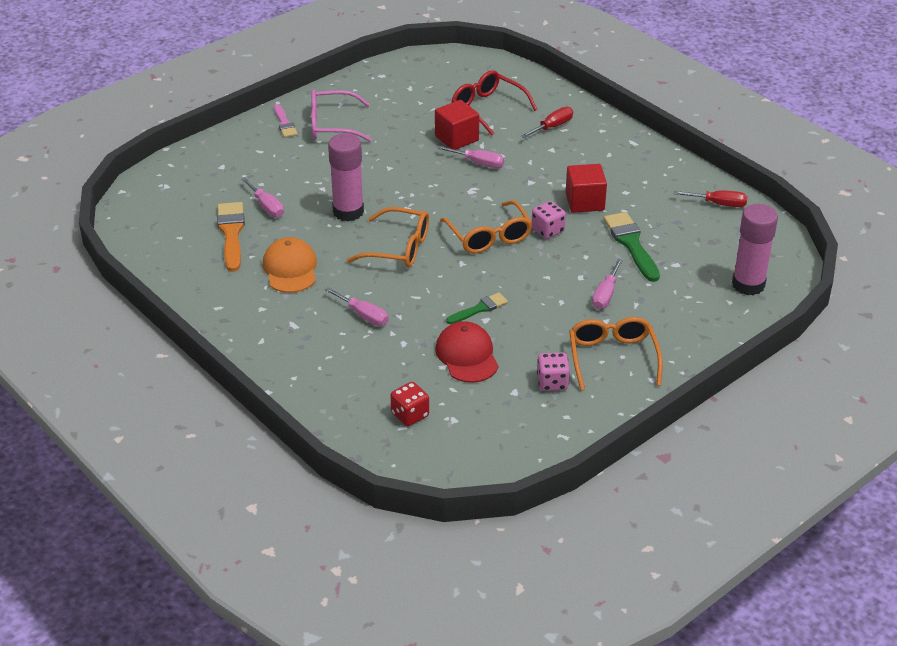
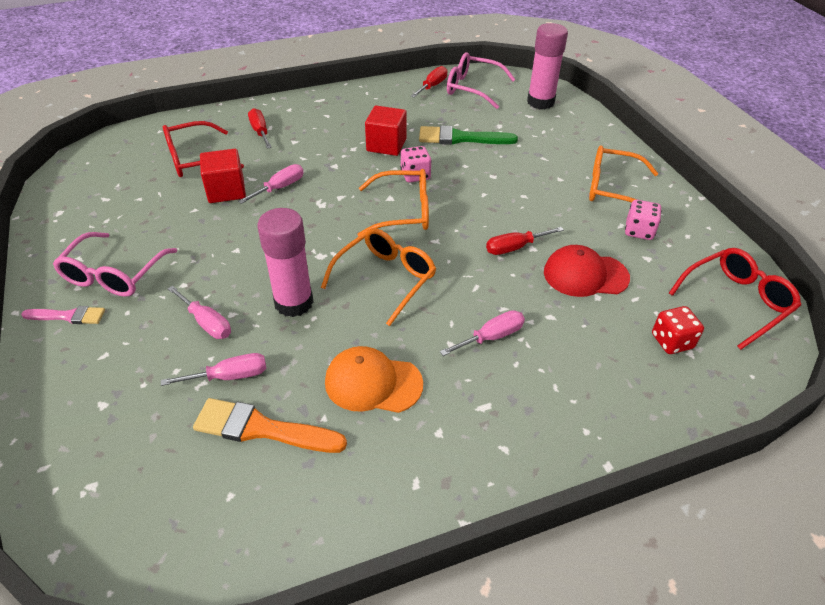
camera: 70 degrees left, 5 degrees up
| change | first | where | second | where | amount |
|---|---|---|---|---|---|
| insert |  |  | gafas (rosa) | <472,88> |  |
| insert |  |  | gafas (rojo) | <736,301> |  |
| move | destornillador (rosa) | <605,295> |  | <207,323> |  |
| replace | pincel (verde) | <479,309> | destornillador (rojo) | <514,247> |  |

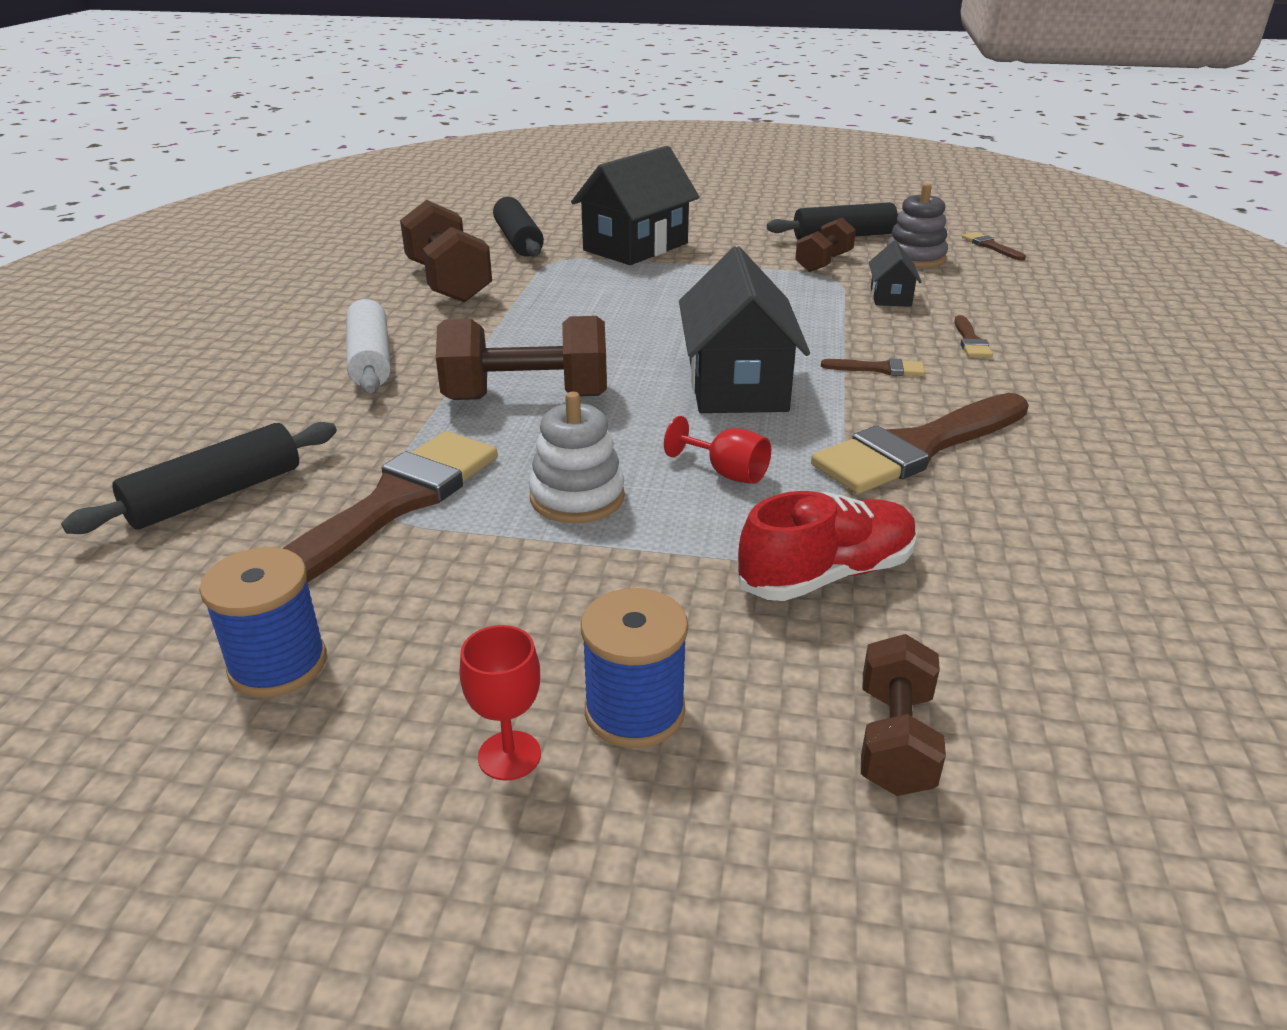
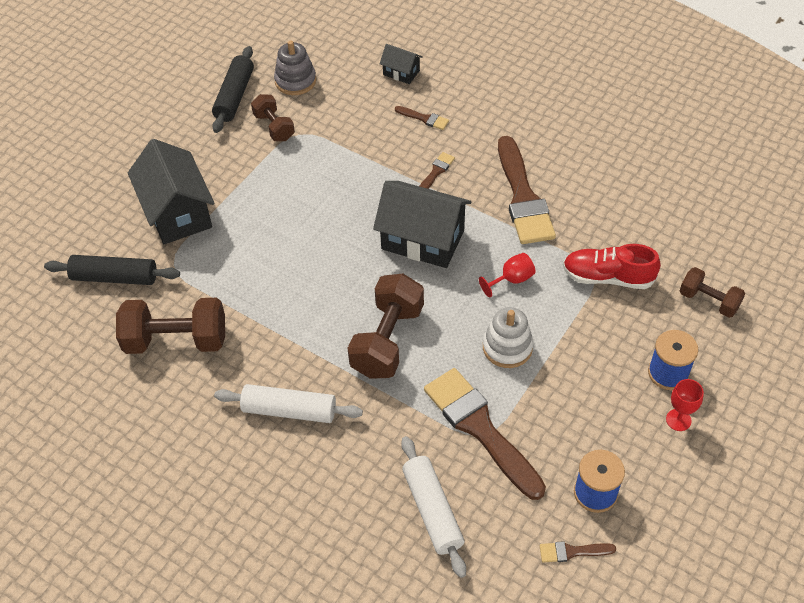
camera: 65 degrees left, 20 degrees up
| change | first | where | second | where | amount |
|---|---|---|---|---|---|
| move | casa (negro) | <890,297> |  | <401,72> |  |
| move | pincel (marrón) | <991,246> |  | <572,552> |  |
| recolor | rodillo (negro) | <216,495> | rodillo (blanco) | <432,510> |  |
| rotate | zapato (rojo) | <826,574> |  | <608,277> | 75 degrees counterclockwise |

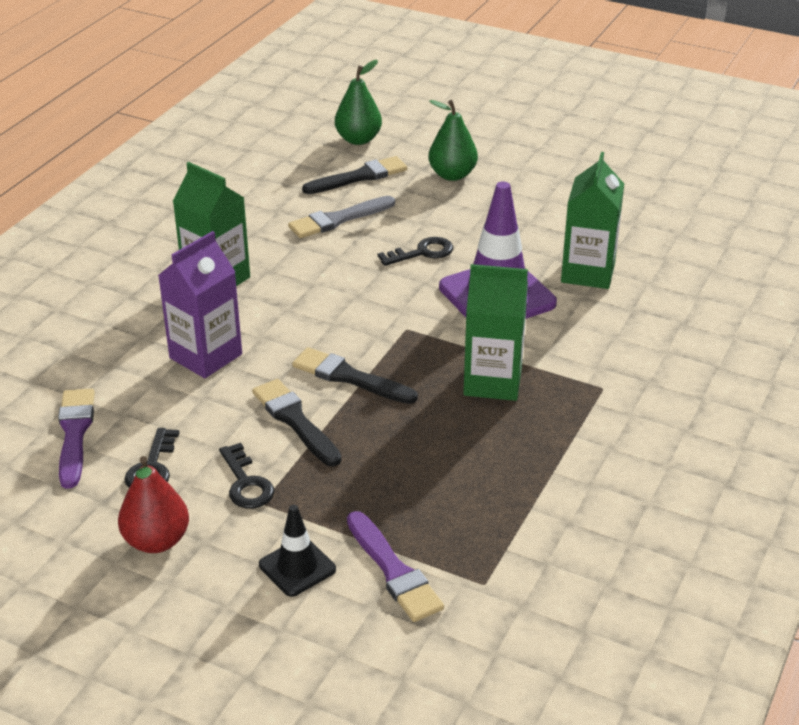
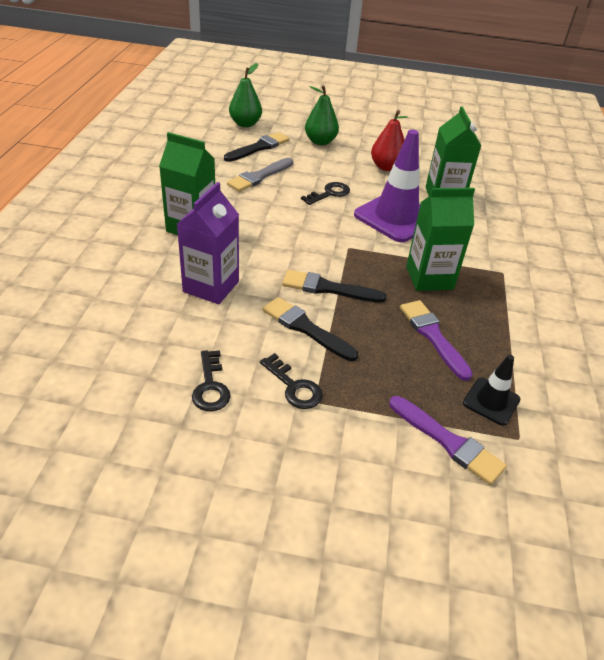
camera: 20 degrees left, 5 degrees up
| change | first | where | second | where | amount |
|---|---|---|---|---|---|
| move | pincel (morado) | <75,433> |  | <433,336> |  |
| move | pera (rojo) | <157,541> |  | <386,167> |  |
| move | cono de tráfico (negro) | <297,567> |  | <491,401> |  |

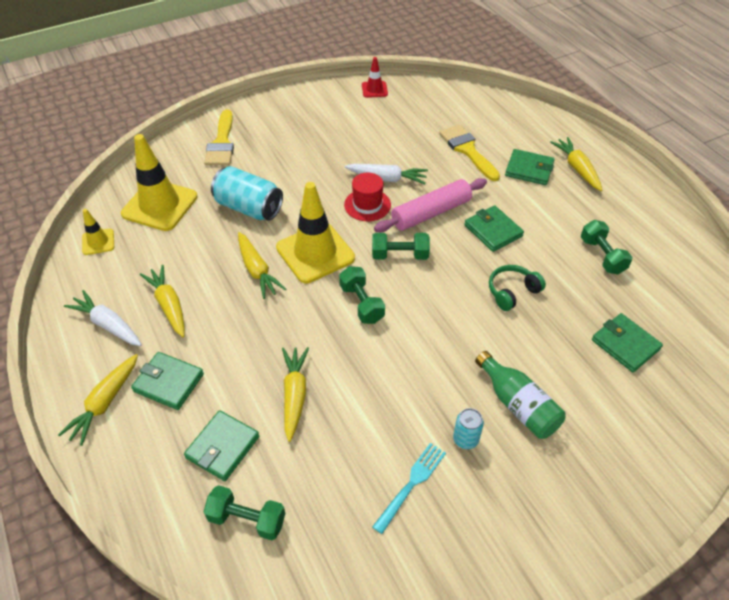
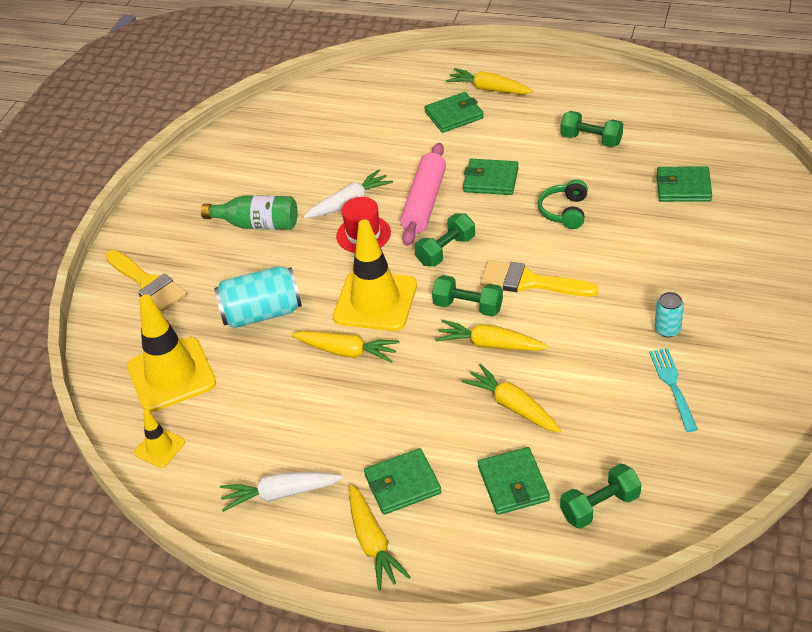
camera: 40 degrees left, 5 degrees down
| change | first | where | second | where | amount |
|---|---|---|---|---|---|
| delete | cono de tráfico (rojo) | <374,89> |  |  |  |
| move | zanahoria (amarillo) | <169,305> |  | <490,344> |  |
| move | pincel (amarillo) | <467,150> |  | <529,282> |  |
| move | botella (verde) | <518,405> |  | <257,224> |  |

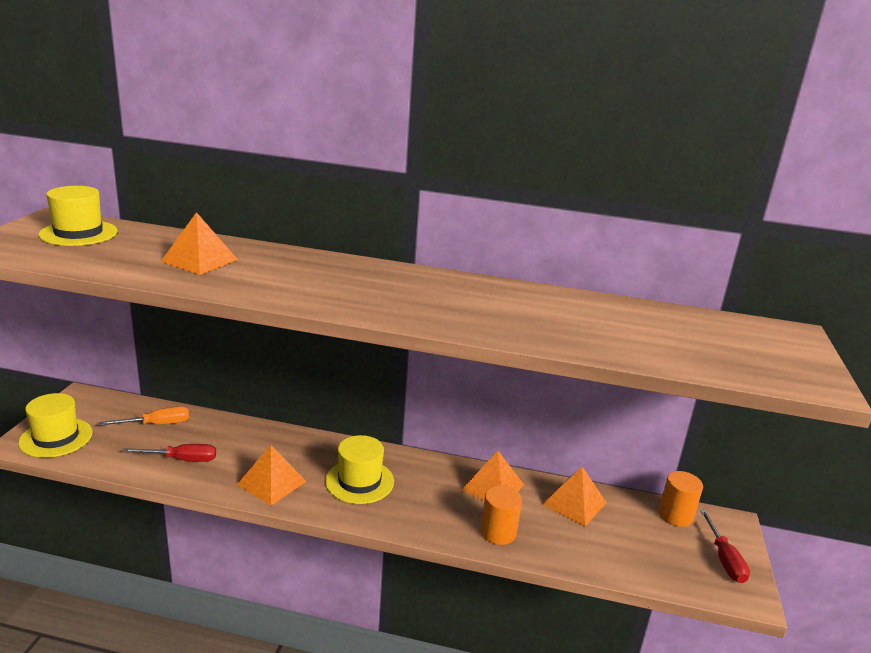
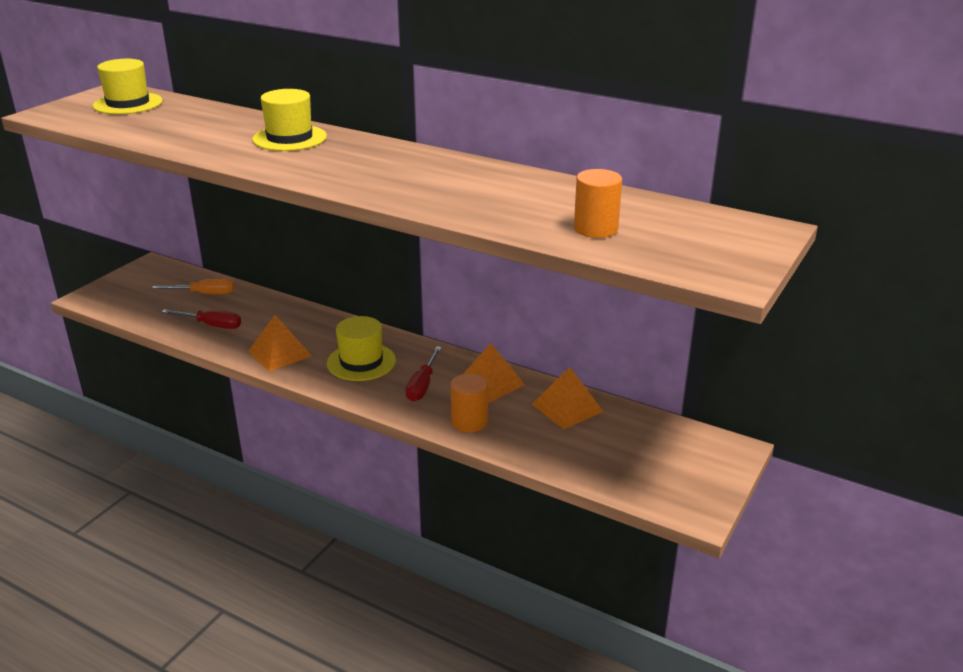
camera: 20 degrees right, 5 degrees up
| change | first | where | second | where | amount |
|---|---|---|---|---|---|
| delete | pirámide (naranja) | <199,260> |  |  |  |
| move | sombrero (amarillo) | <56,437> |  | <289,138> |  |
| move | cilindro (naranja) | <675,515> |  | <595,229> |  |
| move | destornillador (rojo) | <724,559> |  | <422,385> |  |

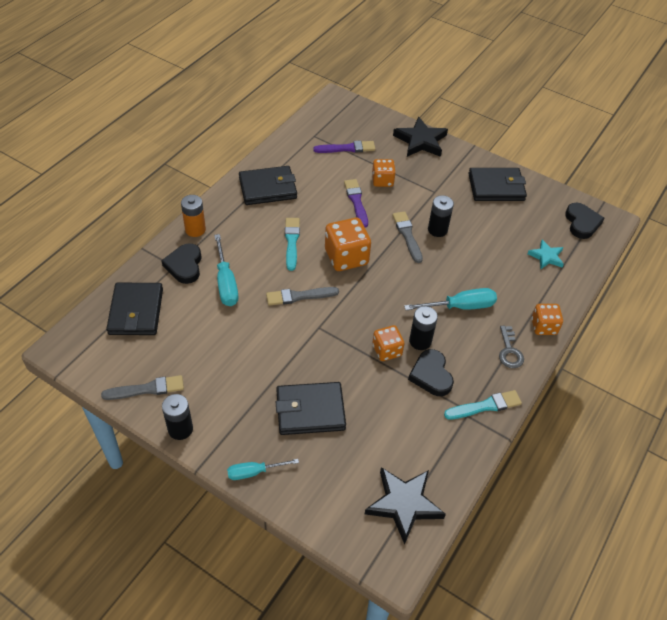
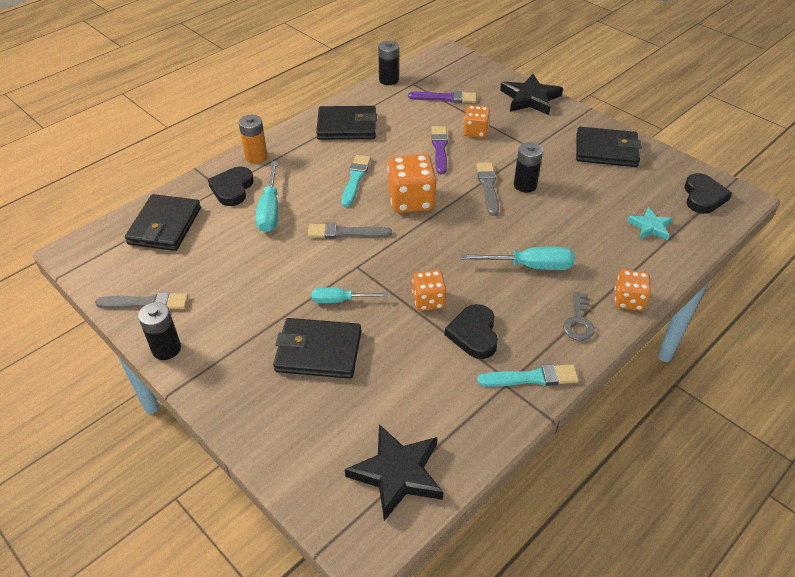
camera: 15 degrees right, 5 degrees down
| change | first | where | second | where | amount |
|---|---|---|---|---|---|
| move | destornillador (turquesa) | <254,472> |  | <340,300> |  |
| move | pila (negro) | <420,341> |  | <388,80> |  |

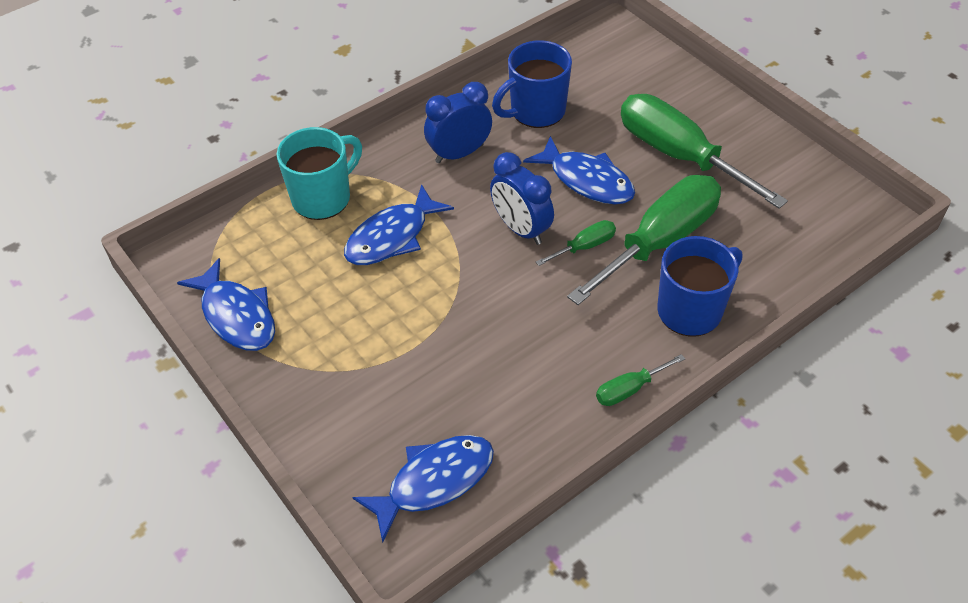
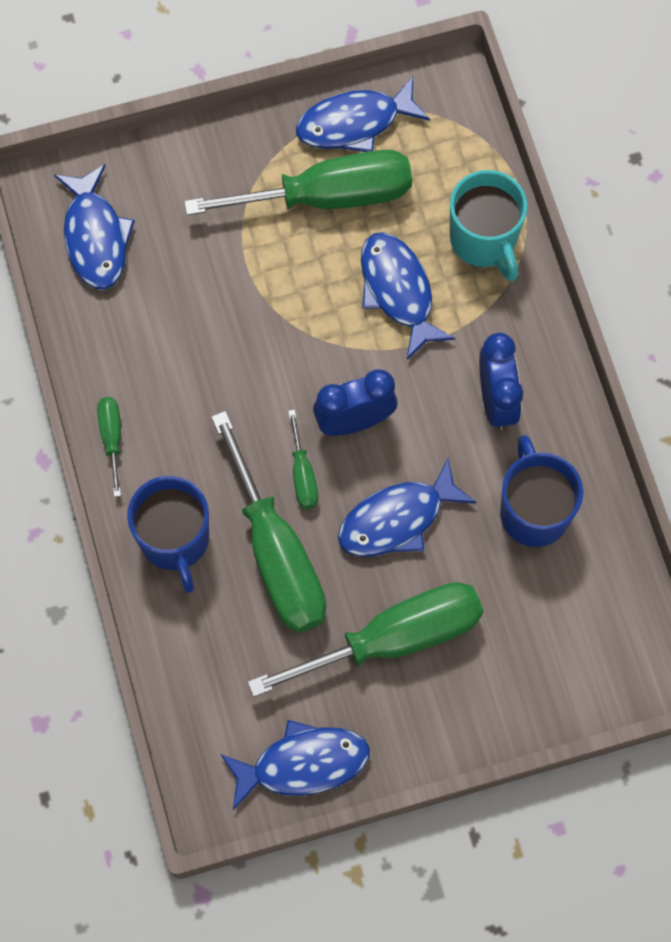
camera: 110 degrees right, 20 degrees up
| change | first | where | second | where | amount |
|---|---|---|---|---|---|
| insert |  |  | destornillador (verde) | <328,196> |  |
| insert |  |  | pez (azul) | <302,764> |  |

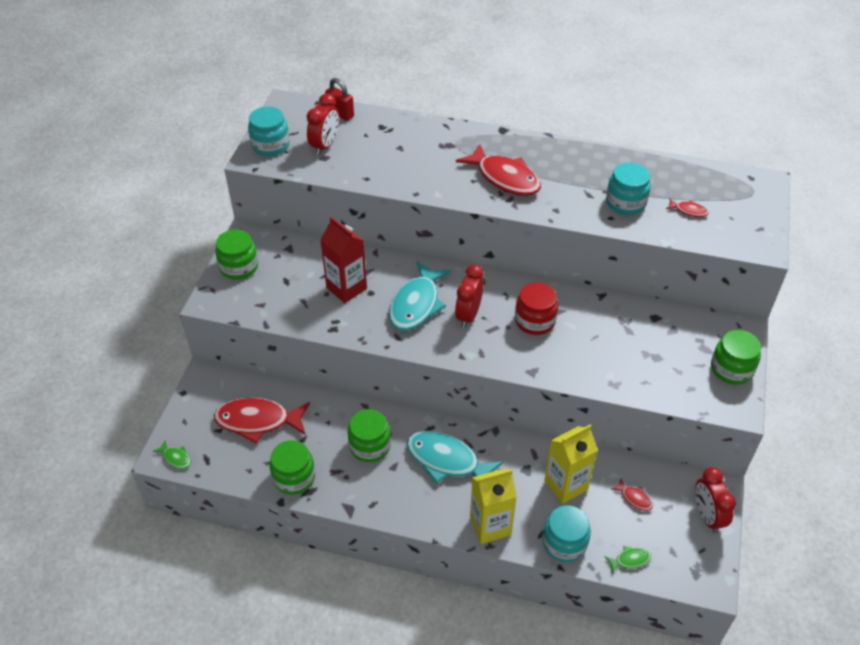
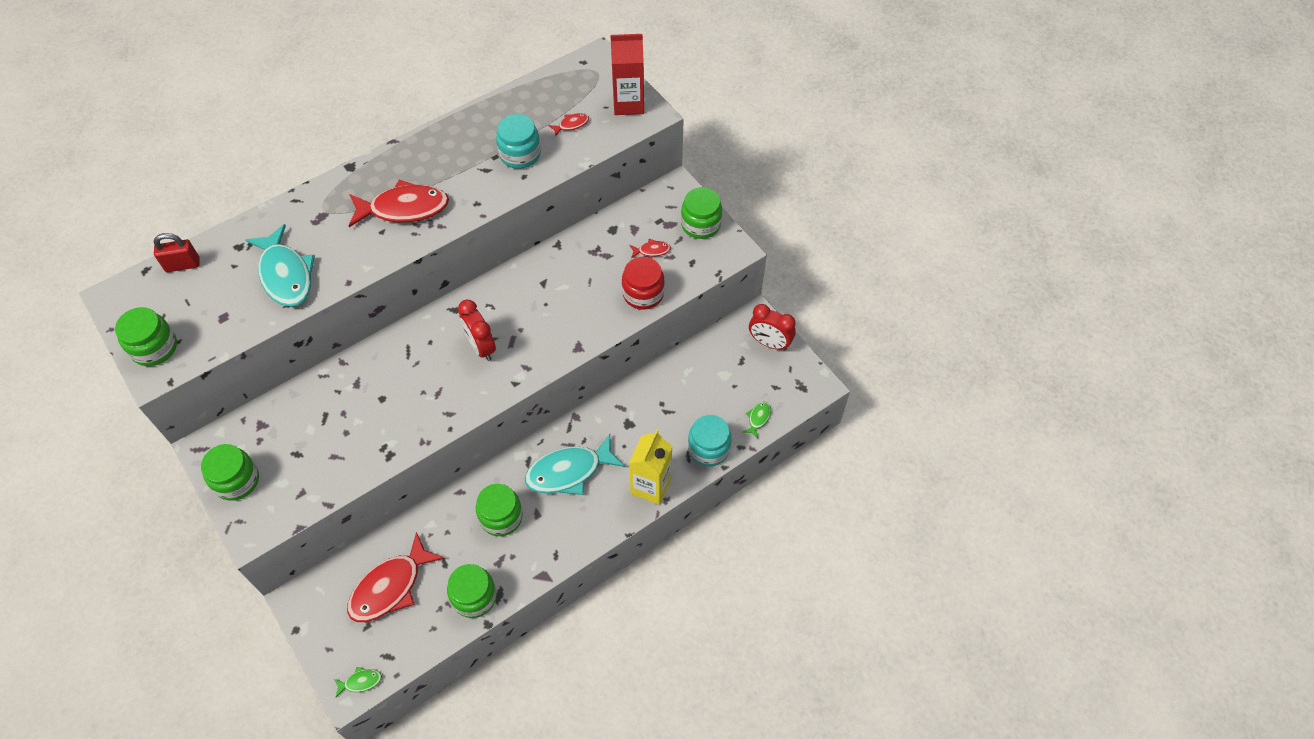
camera: 50 degrees left, 10 degrees up
| change | first | where | second | where | amount |
|---|---|---|---|---|---|
| delete | despertador (rojo) | <325,146> |  |  |  |
| delete | cartón de leche (amarillo) | <566,485> |  |  |  |
| move | cartón de leche (rojo) | <346,288> |  | <628,104> |  |
| move | pez (turquesa) | <416,304> |  | <286,275> |  |
| move | tarro (rojo) | <535,320> |  | <643,293> |  |
| move | pez (rojo) | <634,498> |  | <652,250> |  |
| recolor | tarro (turquesa) | <270,145> | tarro (verde) | <154,348> |  |

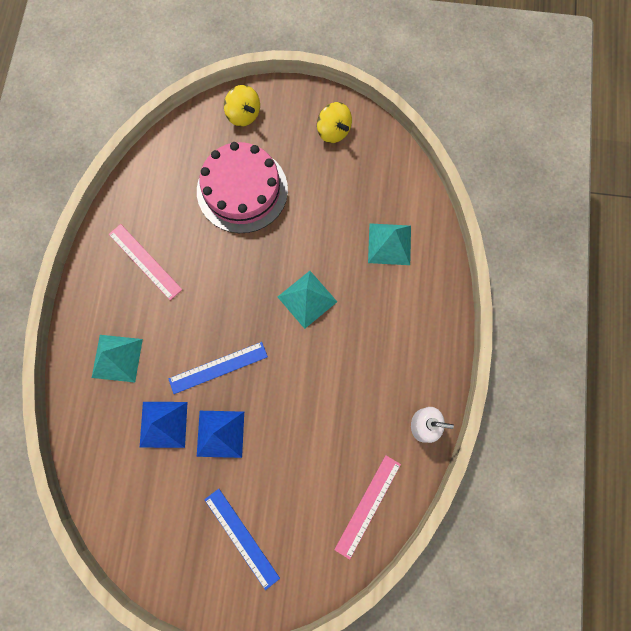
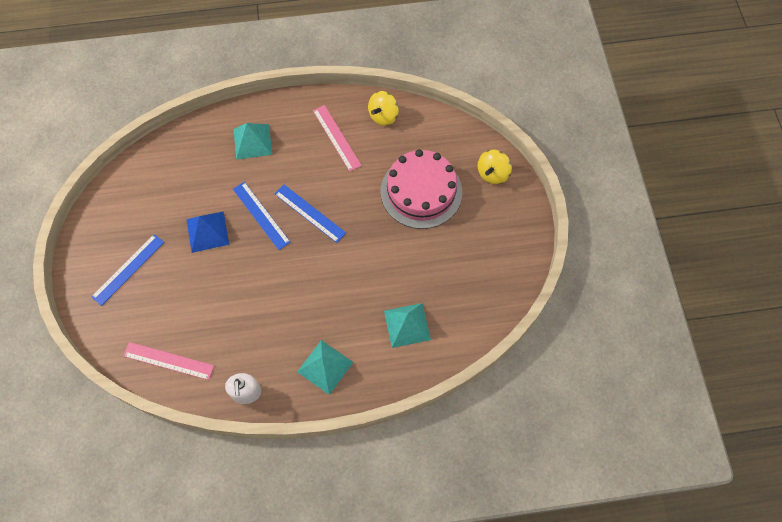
camera: 75 degrees right, 10 degrees down
| change | first | where | second | where | amount |
|---|---|---|---|---|---|
| delete | pirámide (azul) | <163,424> |  |  |  |
| insert |  |  | regla (azul) | <310,213> |  |
| move | pirámide (turquesa) | <307,299> |  | <325,367> |  |
| move | peonza (amarillo) | <333,131> |  | <383,116> |  |
| rotate | regla (rosa) | <145,261> |  | <336,137> | 60 degrees counterclockwise |

